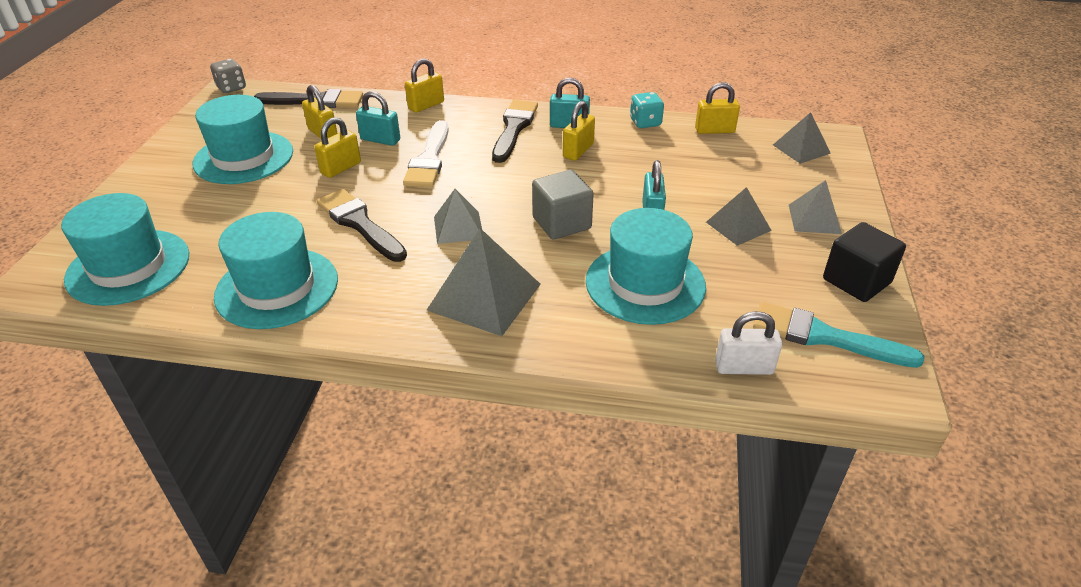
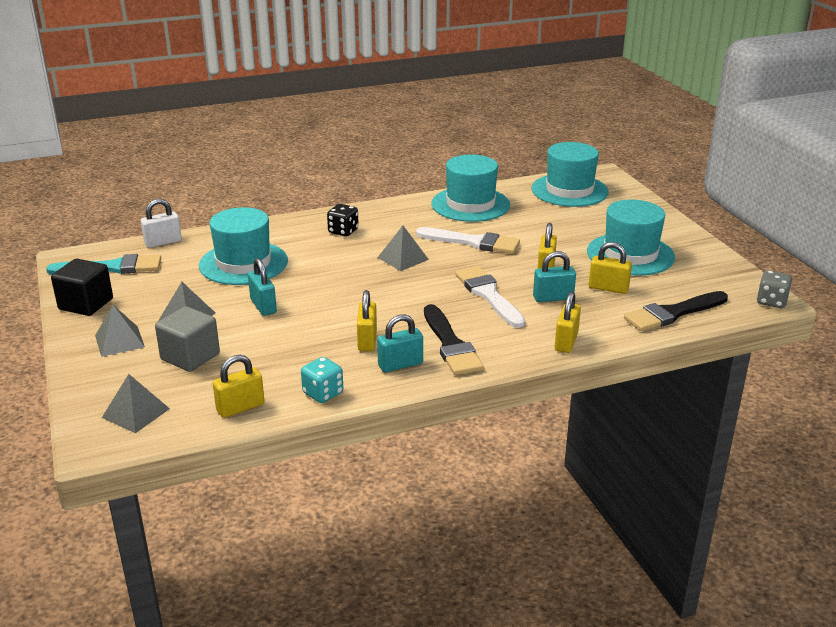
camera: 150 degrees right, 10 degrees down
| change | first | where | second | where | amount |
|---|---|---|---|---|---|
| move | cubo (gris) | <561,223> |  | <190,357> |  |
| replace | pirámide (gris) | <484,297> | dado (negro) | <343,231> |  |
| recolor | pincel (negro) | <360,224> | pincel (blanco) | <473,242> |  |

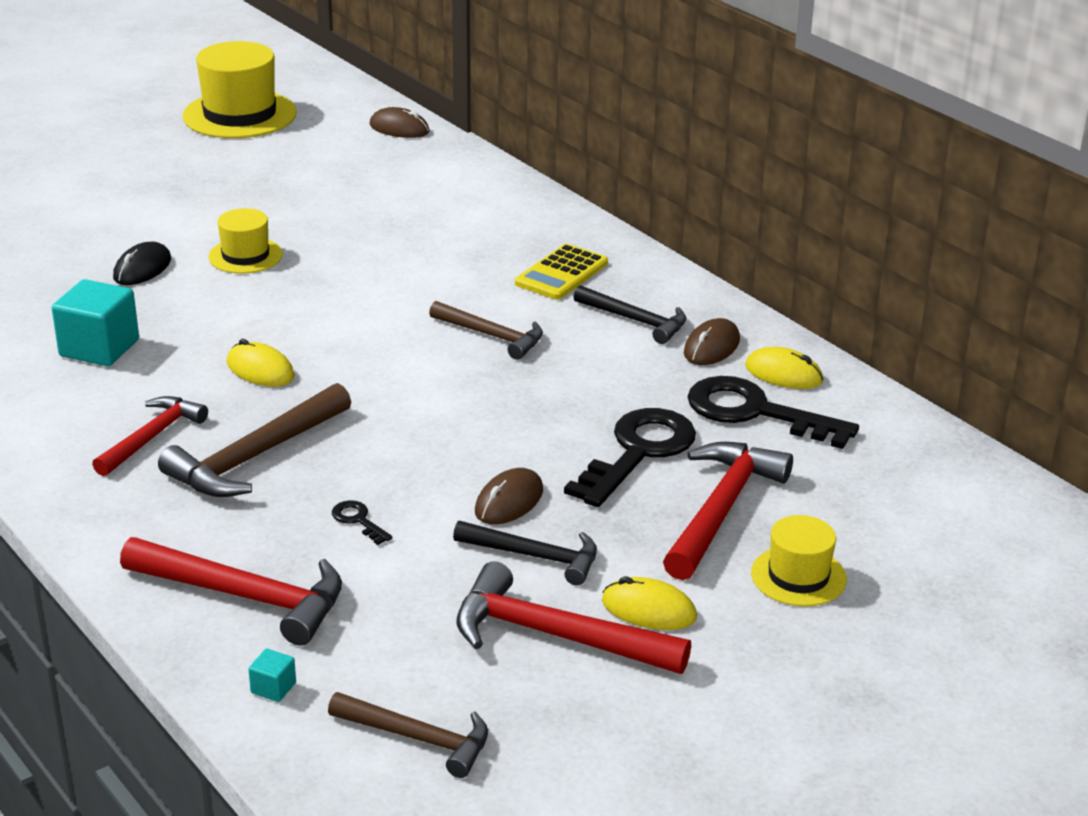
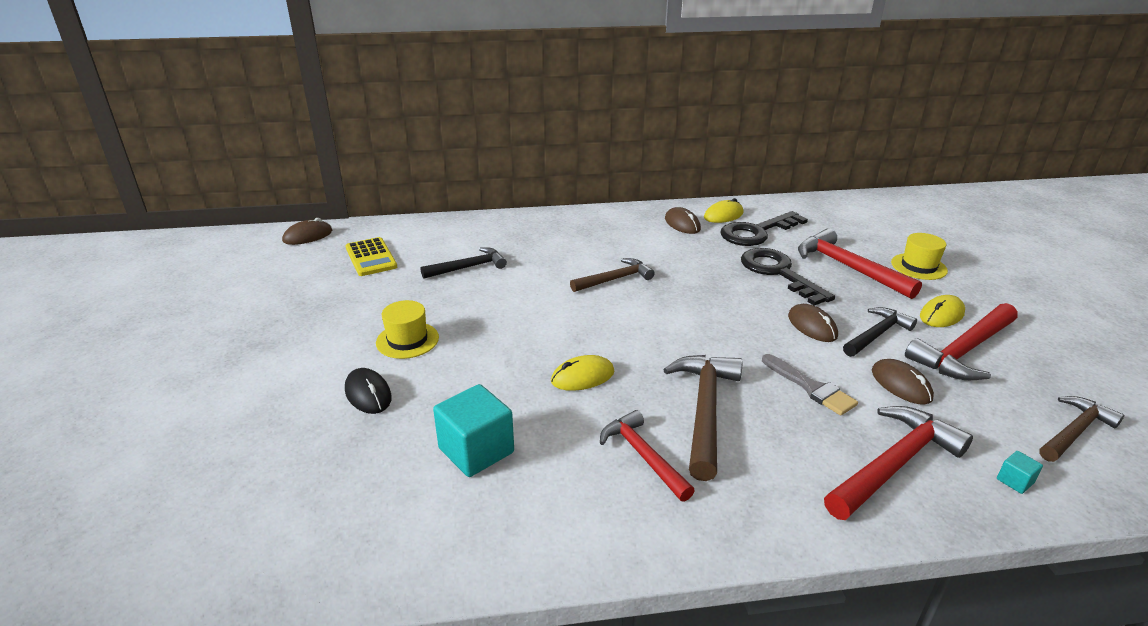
camera: 60 degrees left, 0 degrees up
| change | first | where | second | where | amount |
|---|---|---|---|---|---|
| delete | sombrero (amarillo) | <240,115> |  |  |  |
| insert |  |  | ratón (marrón) | <901,385> |  |
| move | calculadora (amarillo) | <561,273> |  | <371,257> |  |
| move | martillo (negro) | <635,320> |  | <468,267> |  |
| replace | llave (negro) | <358,520> | pincel (gris) | <811,387> |  |
| rotate | martillo (marrón) | <255,457> |  | <704,410> | 150 degrees counterclockwise |

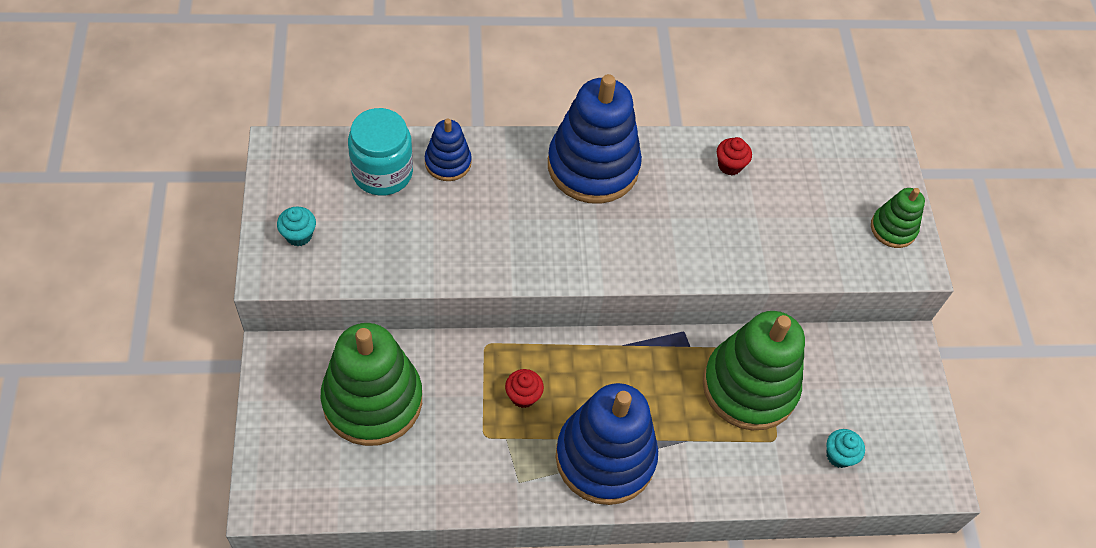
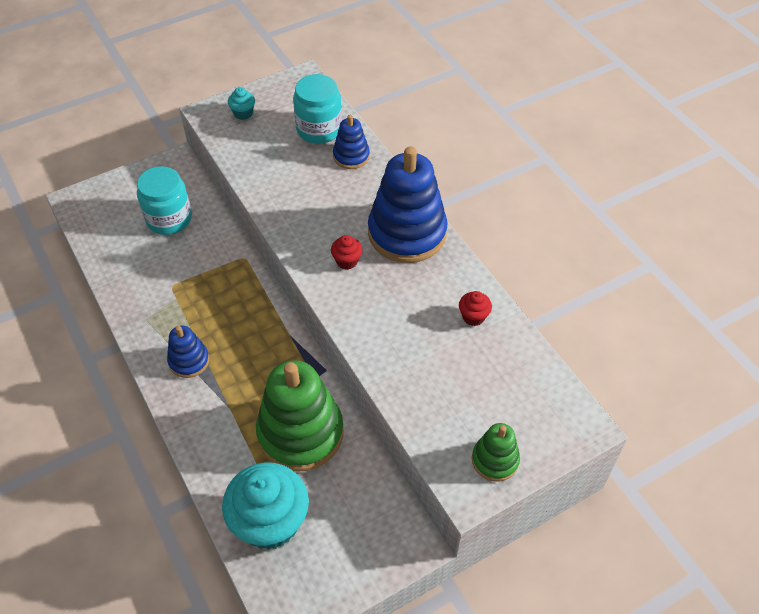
camera: 70 degrees right, 5 degrees down
| change | first | where | second | where | amount |
|---|---|---|---|---|---|
| move | magdalena (rojo) | <523,396> |  | <347,261> |  |
| replace | juguete apilable (verde) | <372,400> | tarro (turquesa) | <169,219> |  |
| resize | juguete apilable (azul) | <605,457> |  | <189,361> | x0.50 |
| resize | magdalena (turquesa) | <839,455> |  | <270,522> | x2.33 |

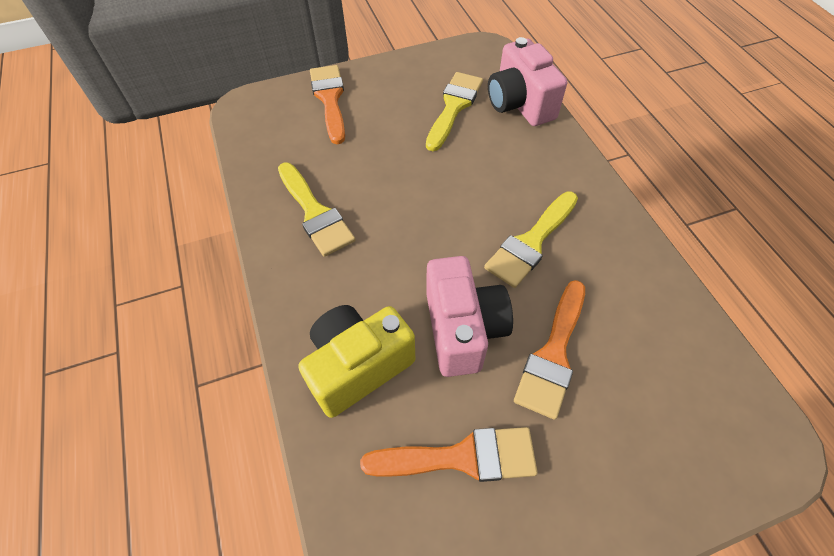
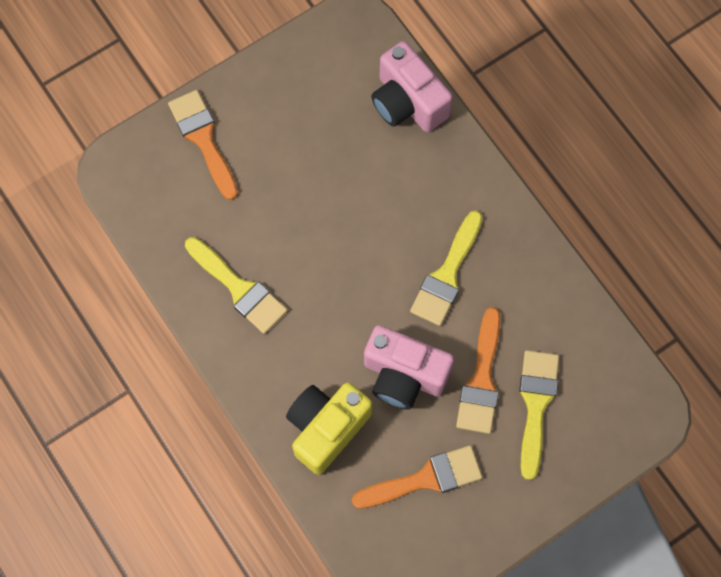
camera: 15 degrees left, 15 degrees up
| change | first | where | second | where | amount |
|---|---|---|---|---|---|
| move | pincel (amarillo) | <454,107> |  | <536,405> |  |
| rotate | cámara (rosa) | <462,329> |  | <404,375> | 135 degrees clockwise |

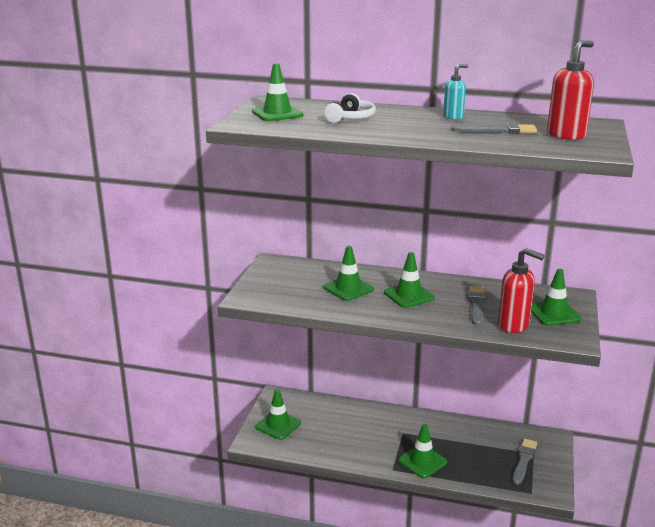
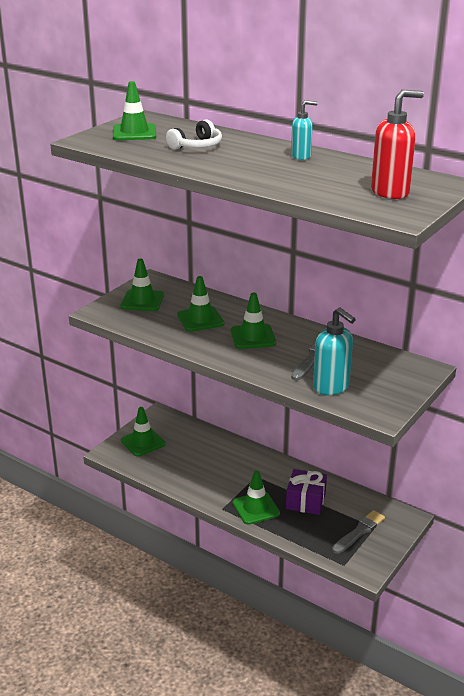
camera: 20 degrees right, 5 degrees up
| change | first | where | second | where | amount |
|---|---|---|---|---|---|
| delete | pincel (gris) | <497,130> |  |  |  |
| insert |  |  | regalo (morado) | <305,501> |  |
| move | cono de tráfico (verde) | <554,313> |  | <142,301> |  |
| recolor | dispensador de jabón (rojo) | <514,325> | dispensador de jabón (turquesa) | <331,387> |  |

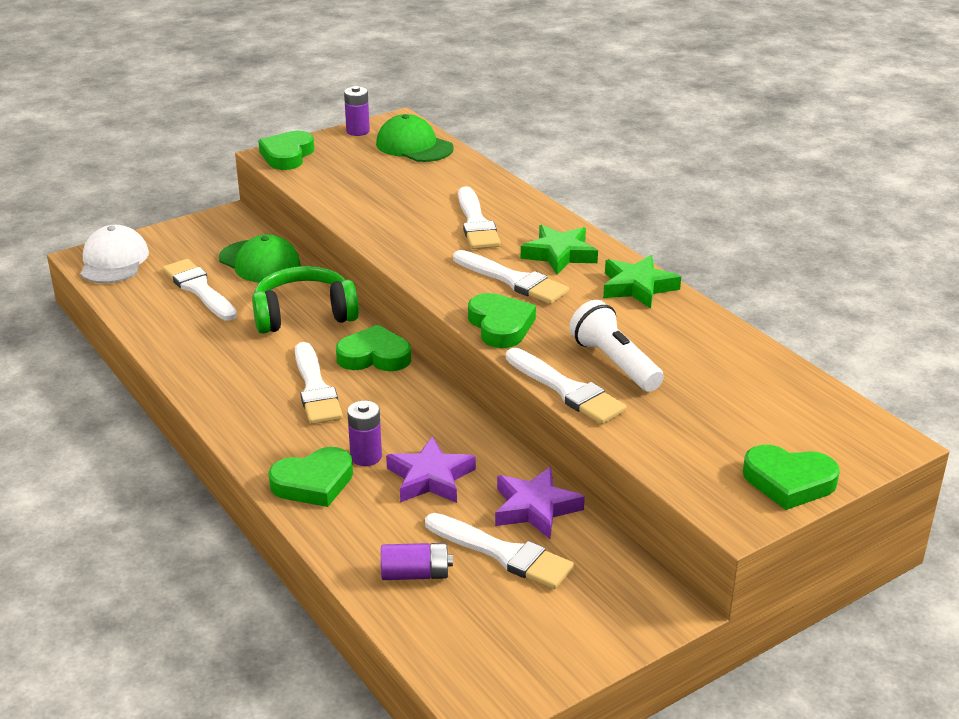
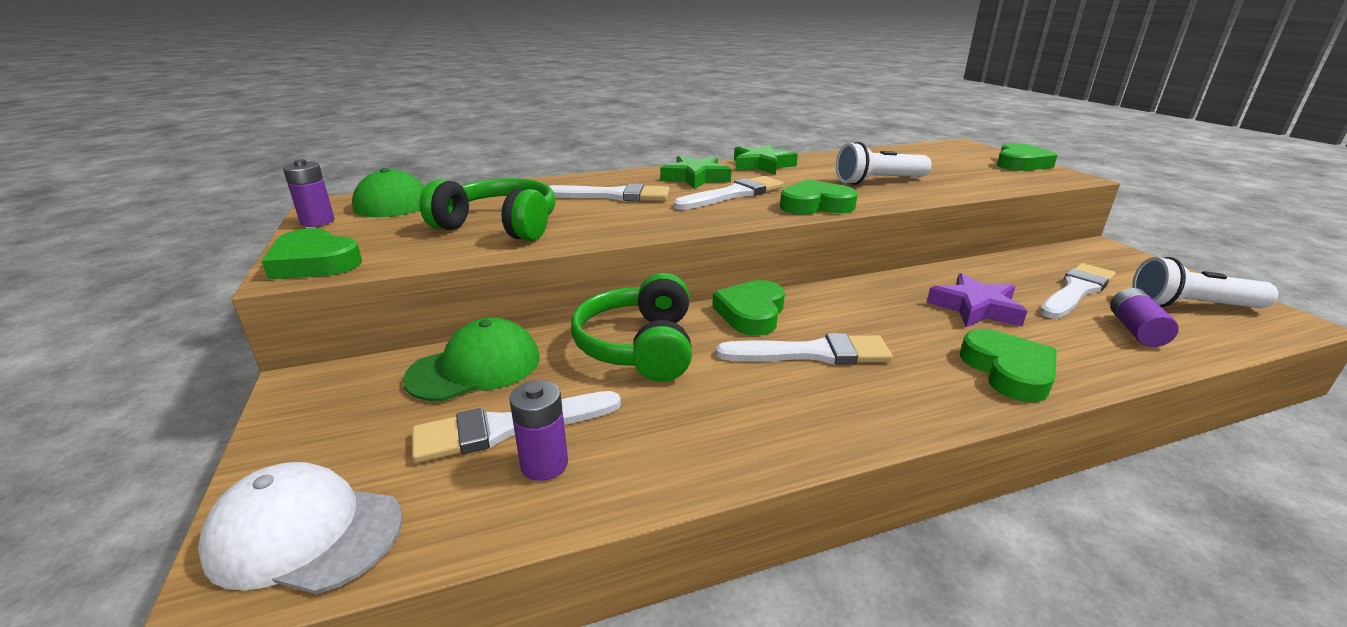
camera: 75 degrees left, 5 degrees down
| change | first | where | second | where | amount |
|---|---|---|---|---|---|
| delete | estrella (morado) | <535,508> |  |  |  |
| delete | pincel (blanco) | <567,390> |  |  |  |
| insert |  |  | auriculares (verde) | <500,226> |  |
| insert |  |  | lámpara de mano (blanco) | <1191,306> |  |
| move | pila (morado) | <366,457> |  | <544,464> |  |

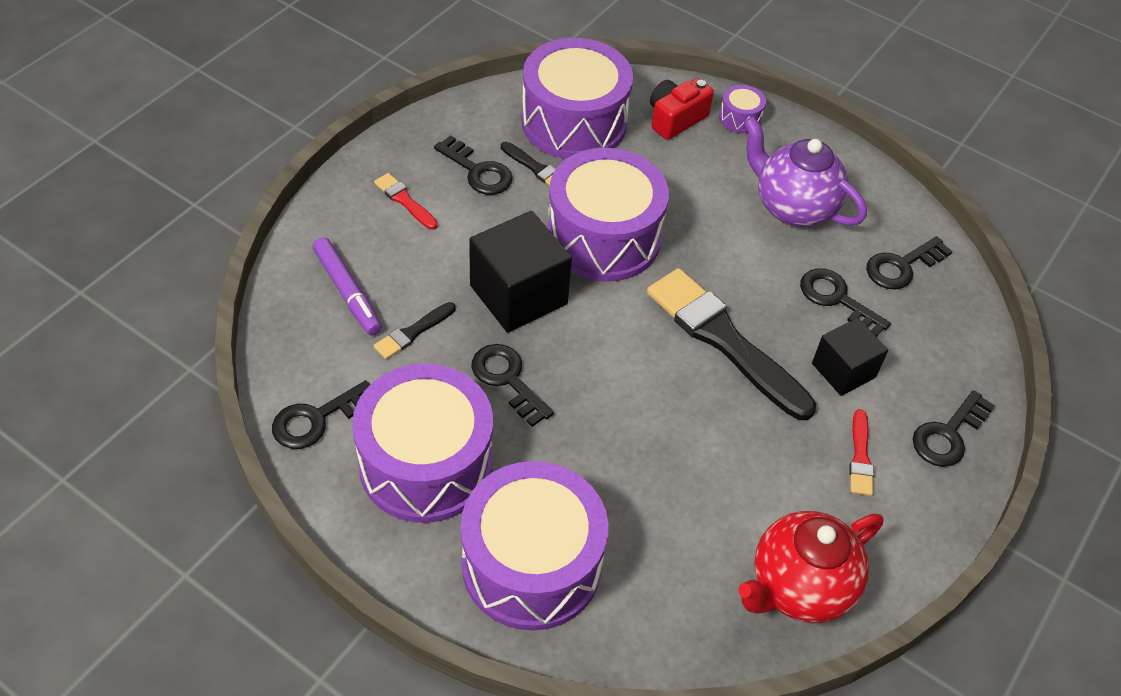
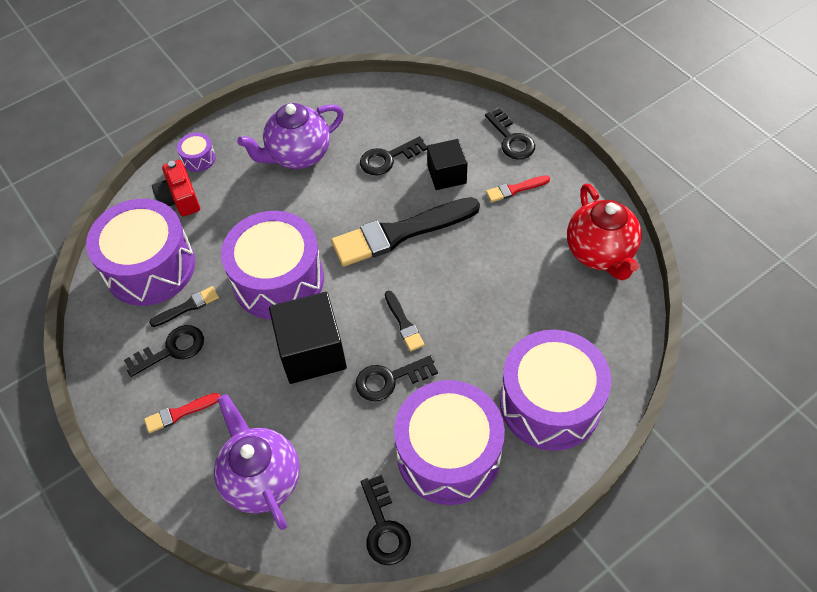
camera: 65 degrees left, 5 degrees up
| change | first | where | second | where | amount |
|---|---|---|---|---|---|
| delete | llave (negro) | <901,267> |  |  |  |
| move | pincel (negro) | <413,332> |  | <403,323> |  |
| replace | rotulador (morado) | <347,292> | tetera (morado) | <262,479> |  |
| rotate | pincel (rojo) | <860,457> |  | <515,189> | 135 degrees clockwise |

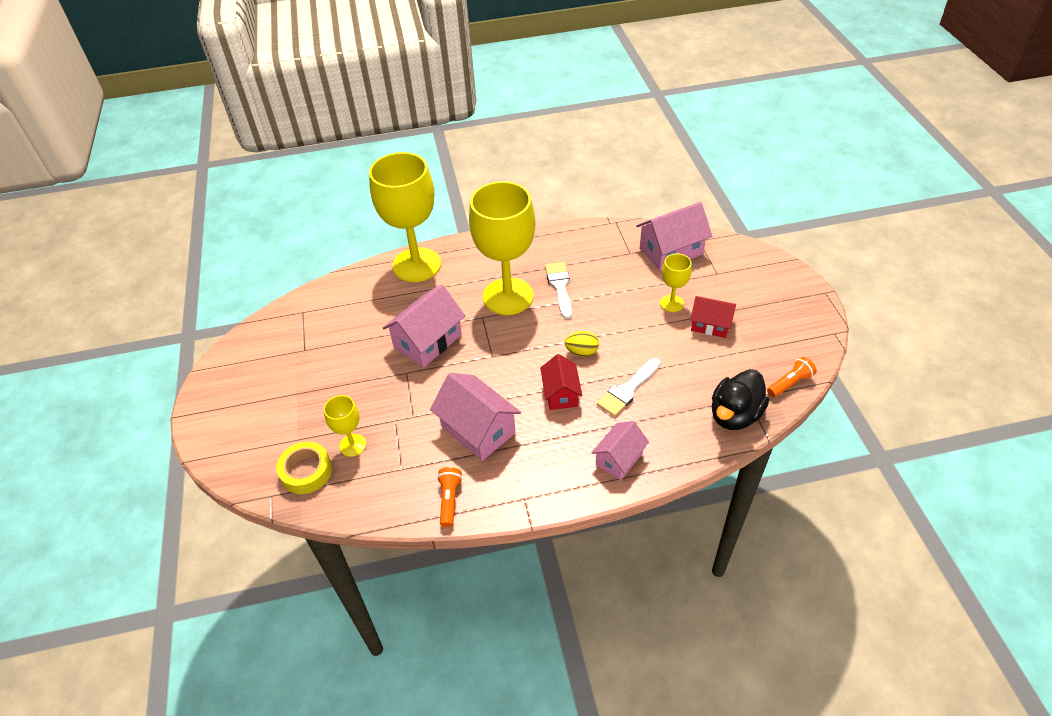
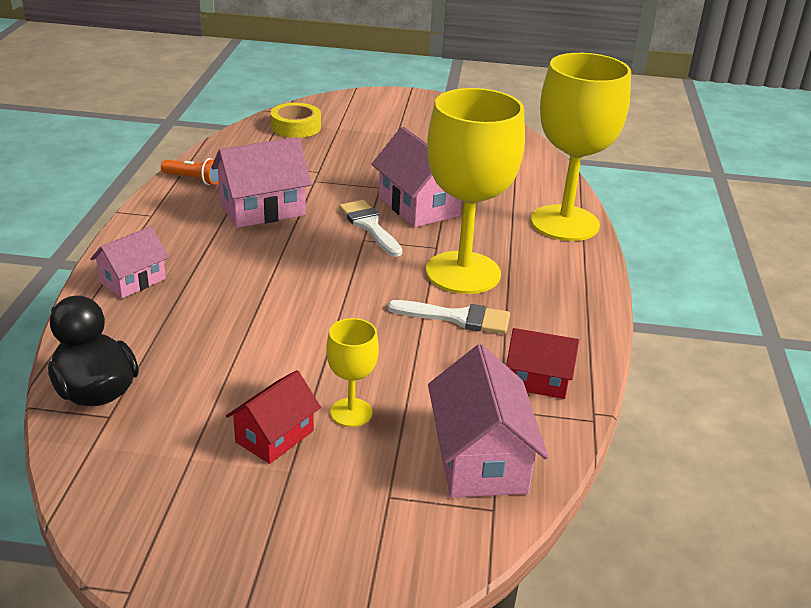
camera: 105 degrees right, 15 degrees down
| change | first | where | second | where | amount |
|---|---|---|---|---|---|
| delete | copa (amarillo) | <353,445> |  |  |  |
| delete | huevo (amarillo) | <582,352> |  |  |  |
| delete | lámpara de mano (naranja) | <790,383> |  |  |  |
| move | casa (rojo) | <561,393> |  | <538,380> |  |
| move | pincel (blanco) | <627,390> |  | <369,226> |  |
| rotate | casa (rosa) | <619,459> |  | <132,281> | 75 degrees clockwise |

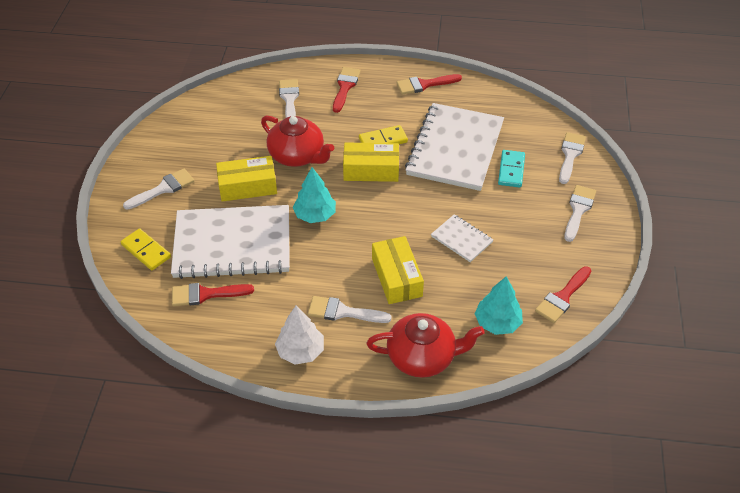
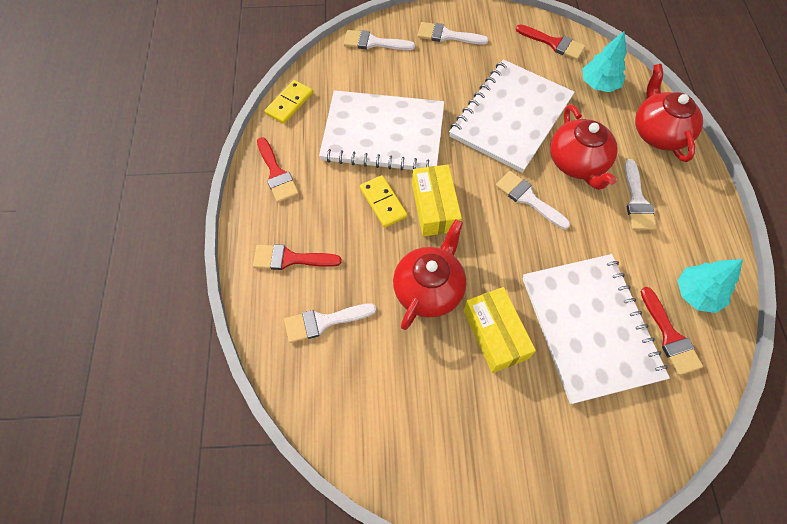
camera: 100 degrees left, 15 degrees up
| change | first | where | second | where | amount |
|---|---|---|---|---|---|
| delete | árbol (blanco) | <300,351> |  |  |  |
| delete | ficha de dominó (turquesa) | <511,170> |  |  |  |
| move | ficha de dominó (amarillo) | <146,251> |  | <289,103> |  |
| move | pincel (blanco) | <163,189> |  | <528,198> |  |
| move | árbol (turquesa) | <315,215> |  | <696,294> |  |
| replace | caja (amarillo) | <396,277> | tetera (rojo) | <577,163> |  |
| resize | cuaderno (blanco) | <461,239> |  | <511,117> | x2.24 |

